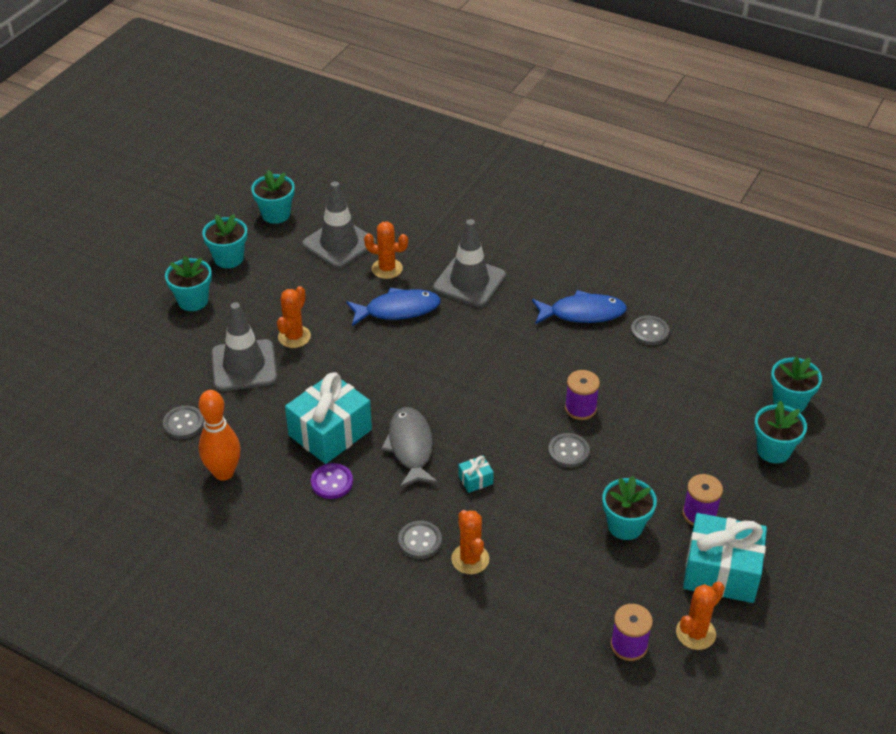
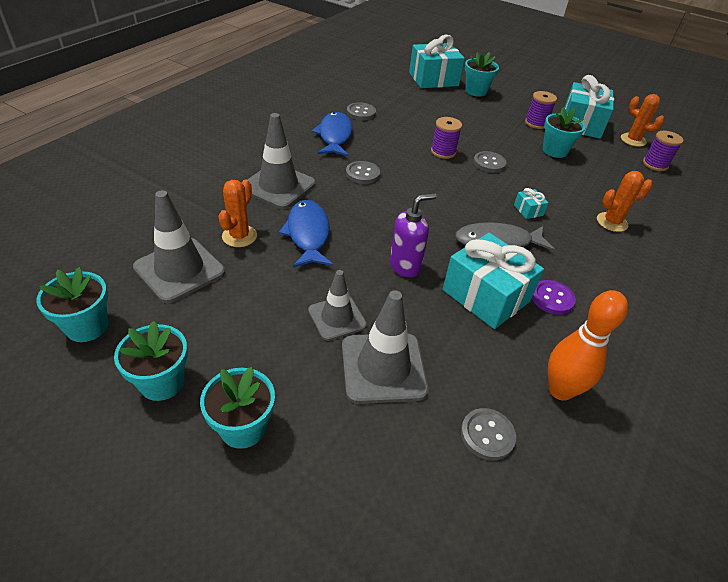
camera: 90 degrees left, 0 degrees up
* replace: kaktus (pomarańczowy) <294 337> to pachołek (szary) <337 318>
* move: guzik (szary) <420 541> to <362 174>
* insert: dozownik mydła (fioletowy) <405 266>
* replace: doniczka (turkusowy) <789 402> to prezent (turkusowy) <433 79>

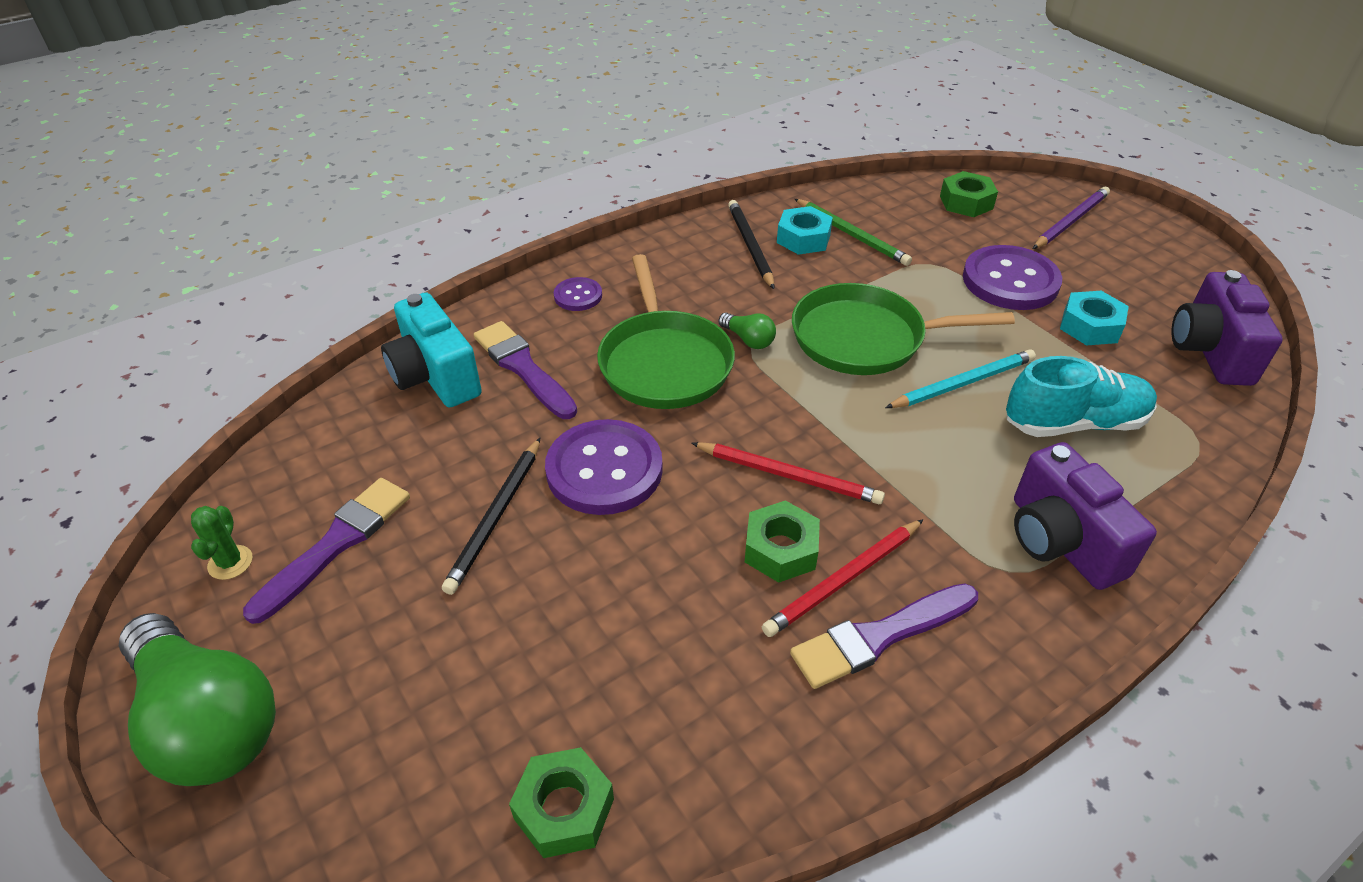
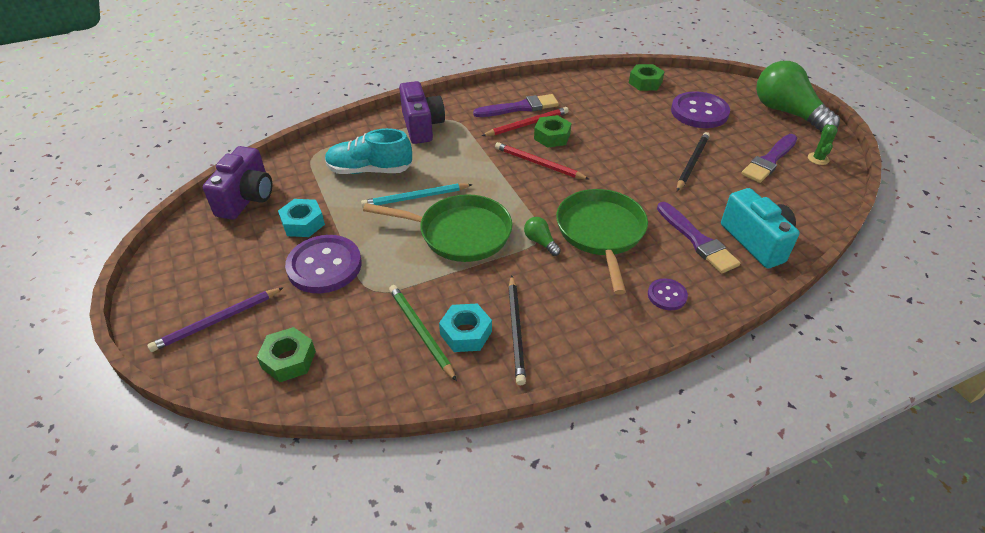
camera: 170 degrees left, 0 degrees up
* move: guzik (fioletowy) <604 470> to <699 112>

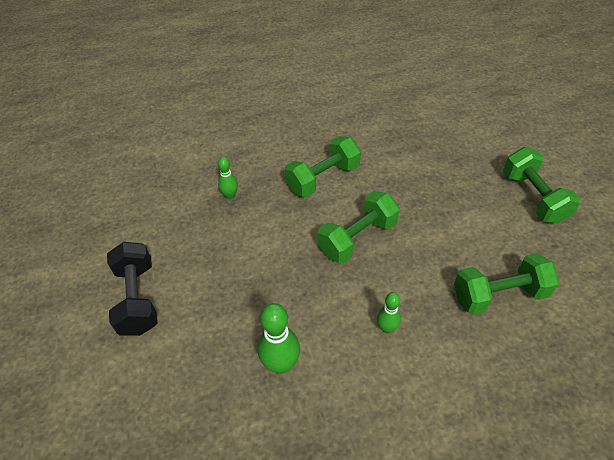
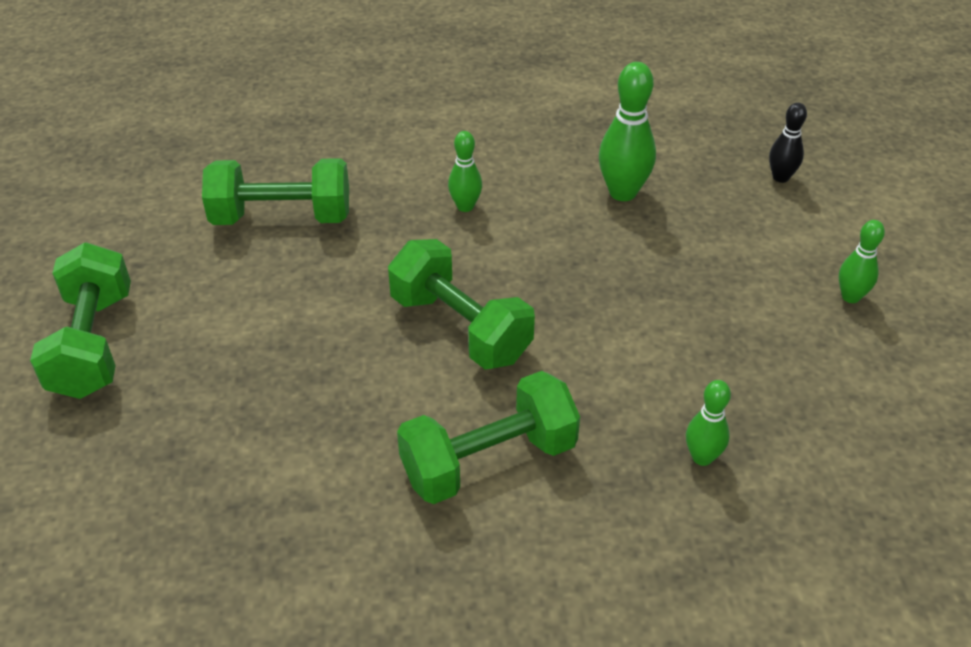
camera: 170 degrees left, 5 degrees down
* rotate: hantel (zielony) <357 238> = <460 328> 75 degrees clockwise
* insert: kręgiel (czarny) <780 177>
* replace: hantel (czarny) <138 299> to kręgiel (zielony) <850 297>

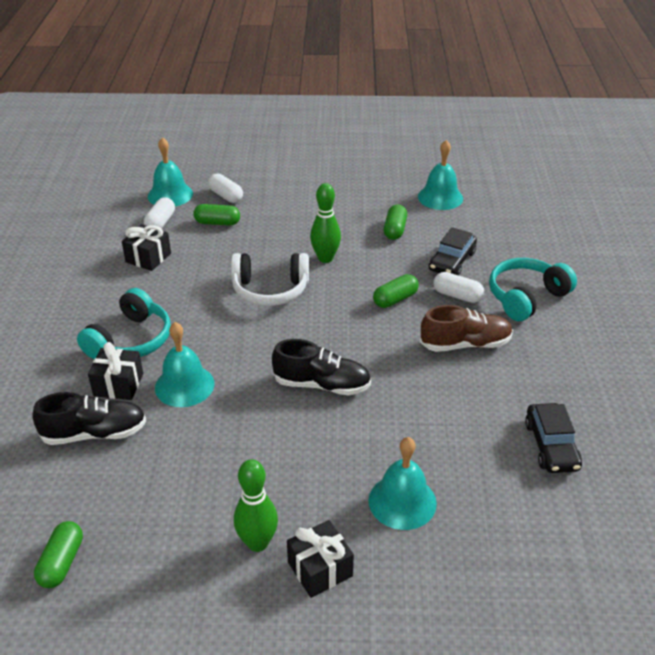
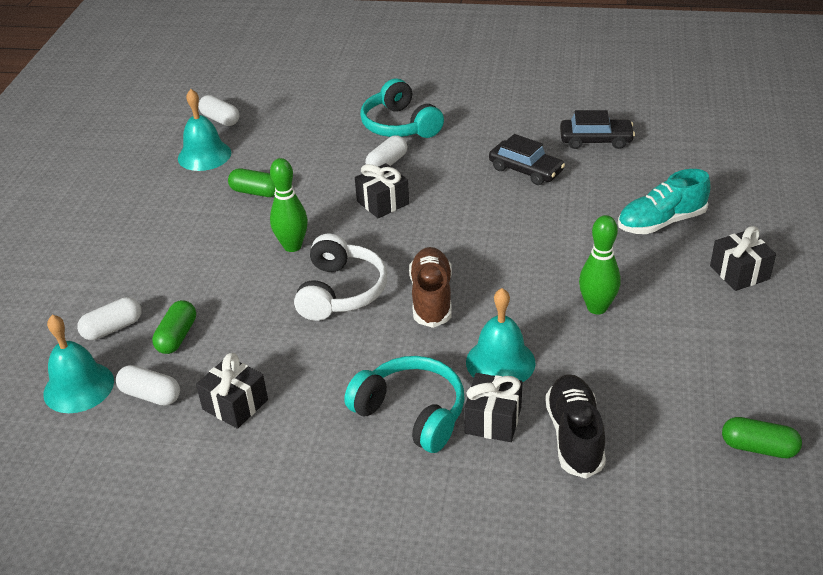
camera: 80 degrees left, 0 degrees up
* insert: kapsułka (biały) <220 119>
* replace: kapsułka (zielony) <395 299> to prezent (czarny) <383 202>
* move: but (brązowy) <465 344> to <431 298>
* move: samochód (czarny) <452 261> to <525 170>
* move: kręgiel (zielony) <257 543> to <597 307>
* replace: dzwonek (turkusowy) <402 501> to but (turkusowy) <661 222>
* delete: but (czarny) <322 385>

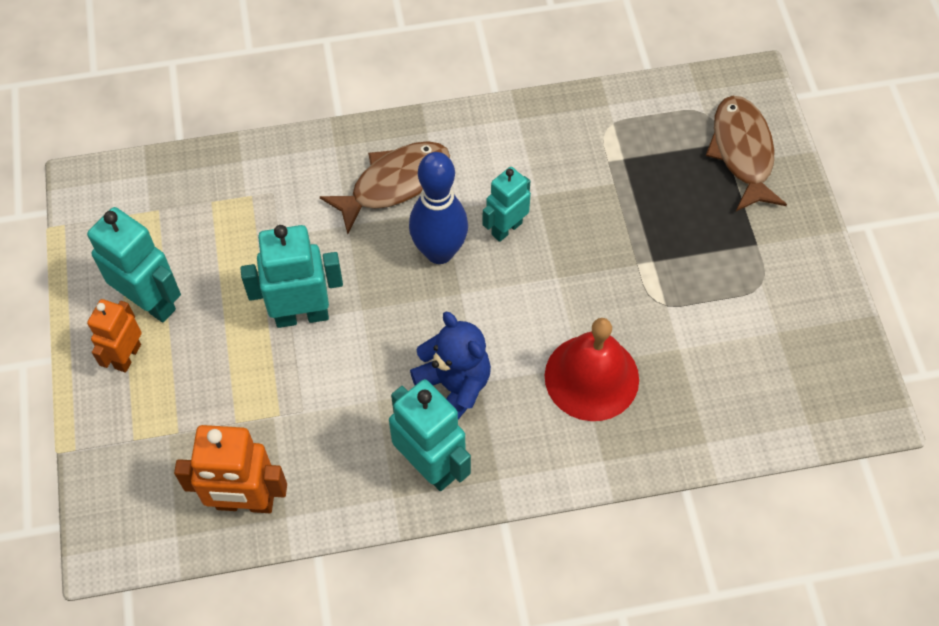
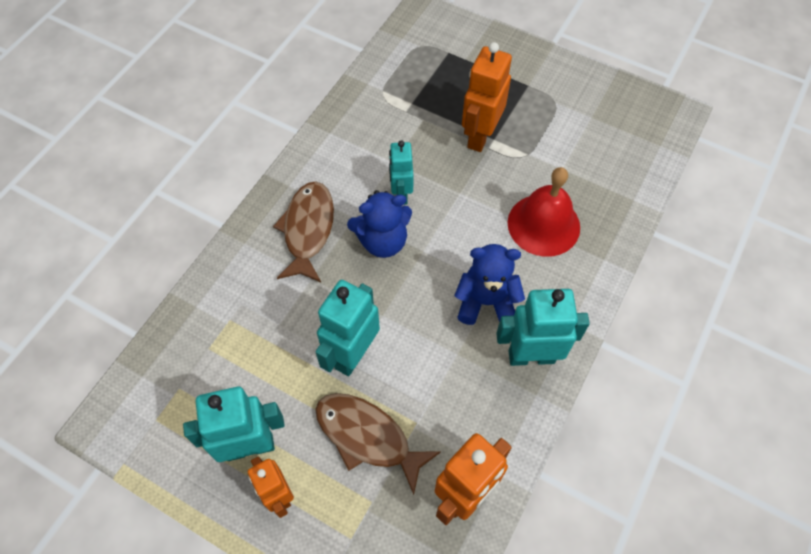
camera: 50 degrees left, 0 degrees up
* move: ryba (brązowy) <742 152> to <367 437>
* replace: kręgiel (niebieski) <439 252> to miś (niebieski) <382 241>
* insert: robot (pomarańczowy) <480 136>

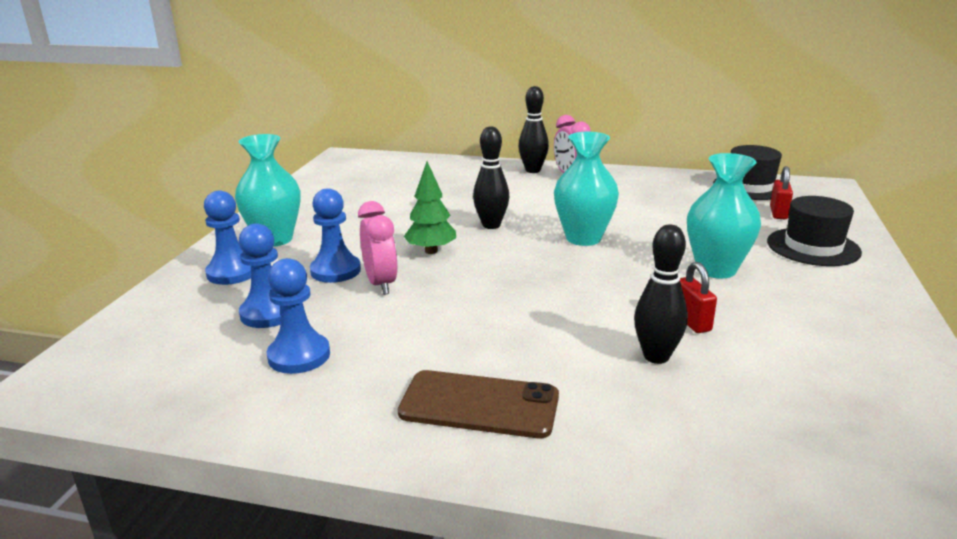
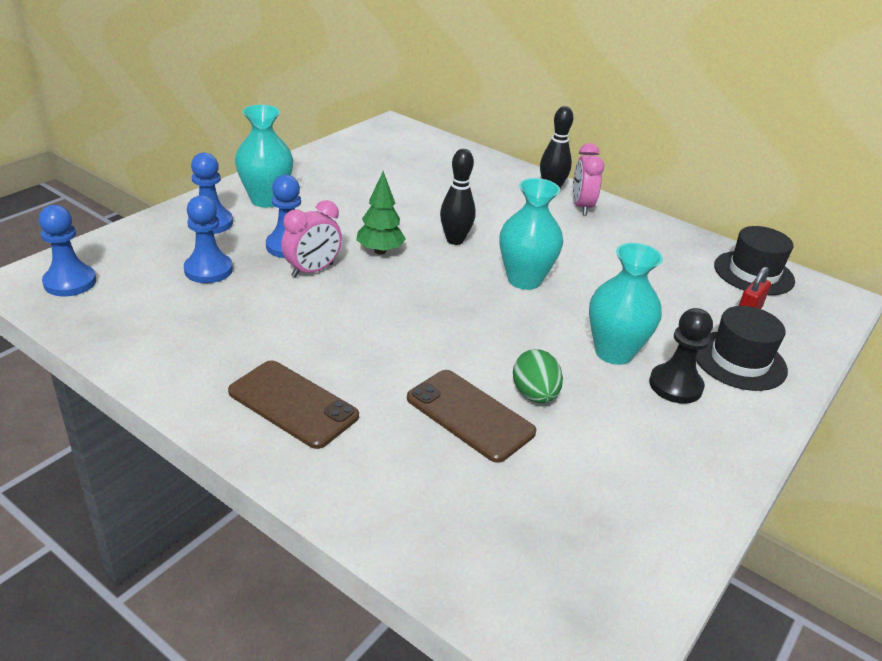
camera: 20 degrees right, 10 degrees up
* move: pionek (niebieski) <299 356> to <70 282>
* rotate: budzik (różowy) <381 284> = <312 270> 45 degrees clockwise
* replace: kręgiel (czarny) <656 356> to telefon (brązowy) <469 415>
* replace: kłódka (czerwony) <691 322> to jajko (zielony) <534 395>
* insert: pionek (czarny) <675 385>

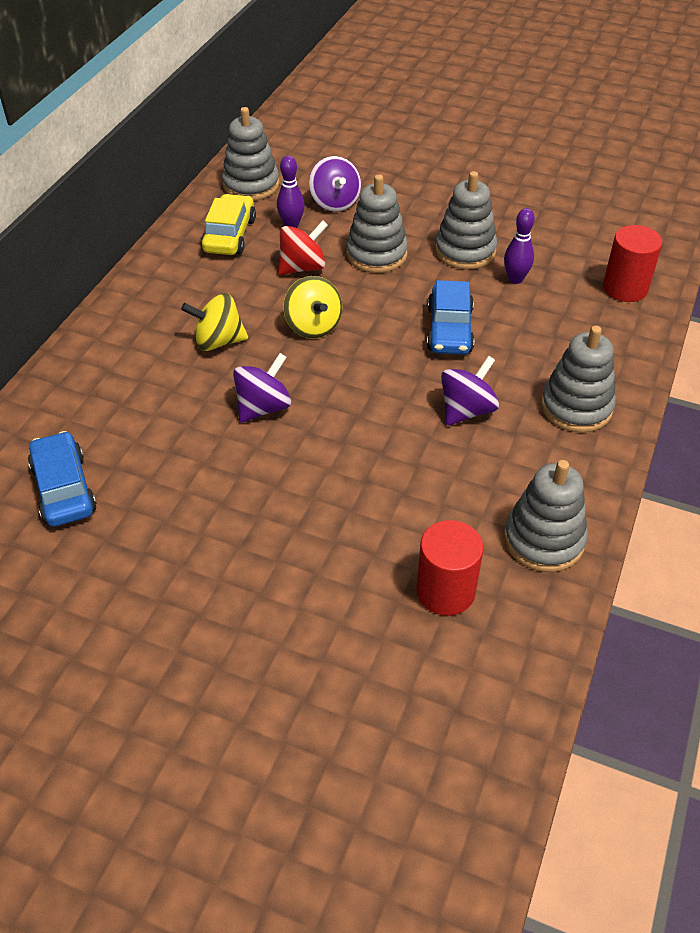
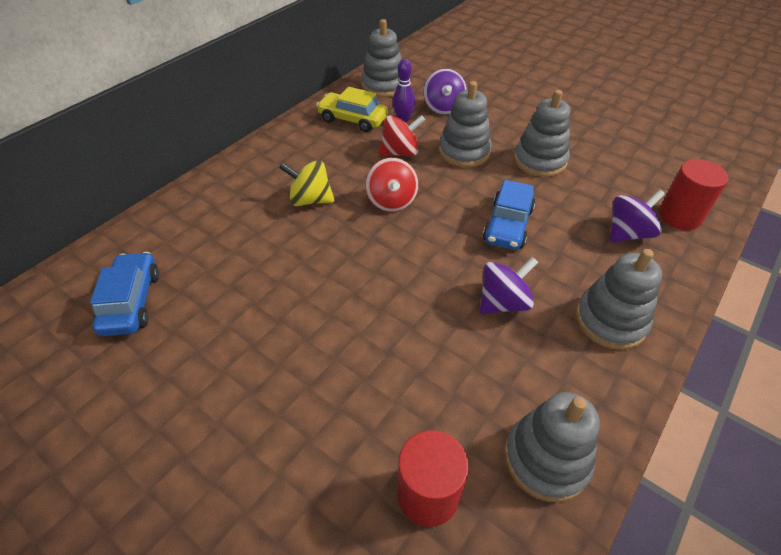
camera: 15 degrees right, 0 degrees up
* rotate: samochód (żółty) <229 235> = <352 119> 90 degrees counterclockwise
* recolor: bączek (żółty) <313 326> to bączek (czerwony) <391 201>
* move: bączek (fioletowy) <263 407> to <628 233>
* delete: kręgiel (fioletowy) <515 279>

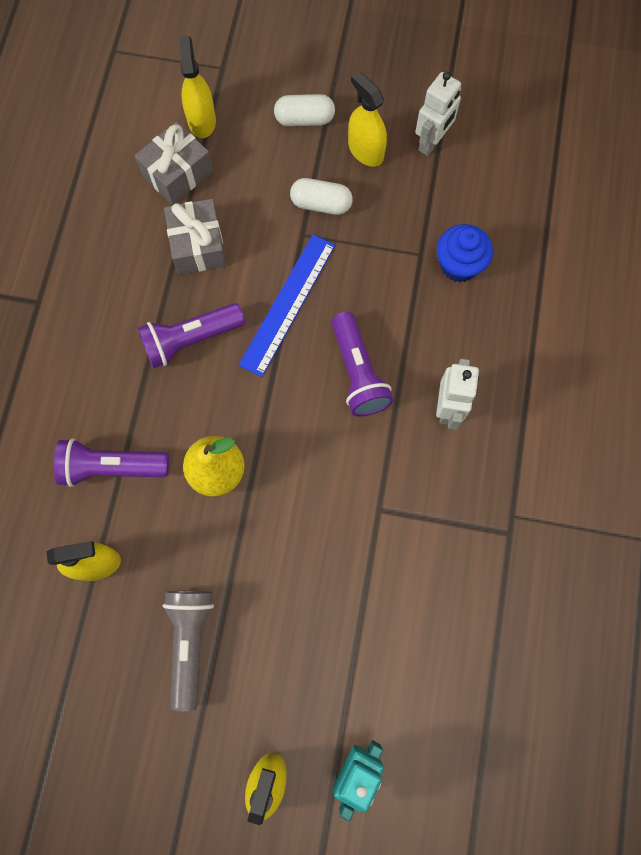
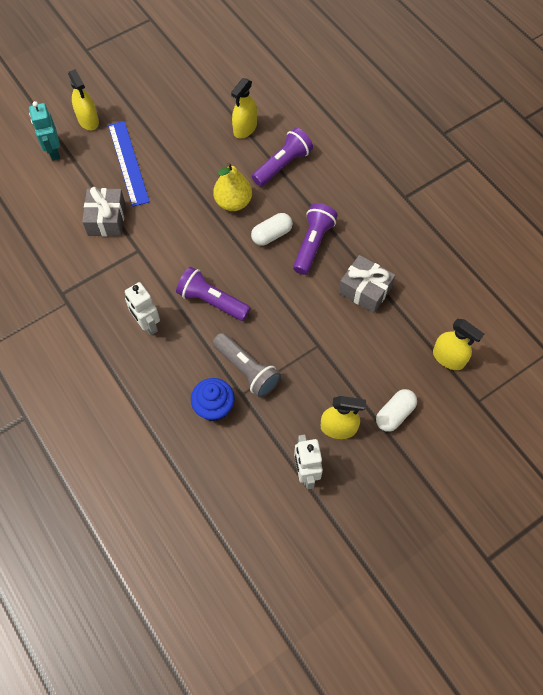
camera: 135 degrees right, 10 degrees down
* move: prezent (szary) <177 173> to <106 219>
* move: linijka (niebieski) <288 304> to <128 163>
* move: latarka (szary) <190 642> to <247 370>
* move: kapsułka (biały) <321 204> to <271 235>

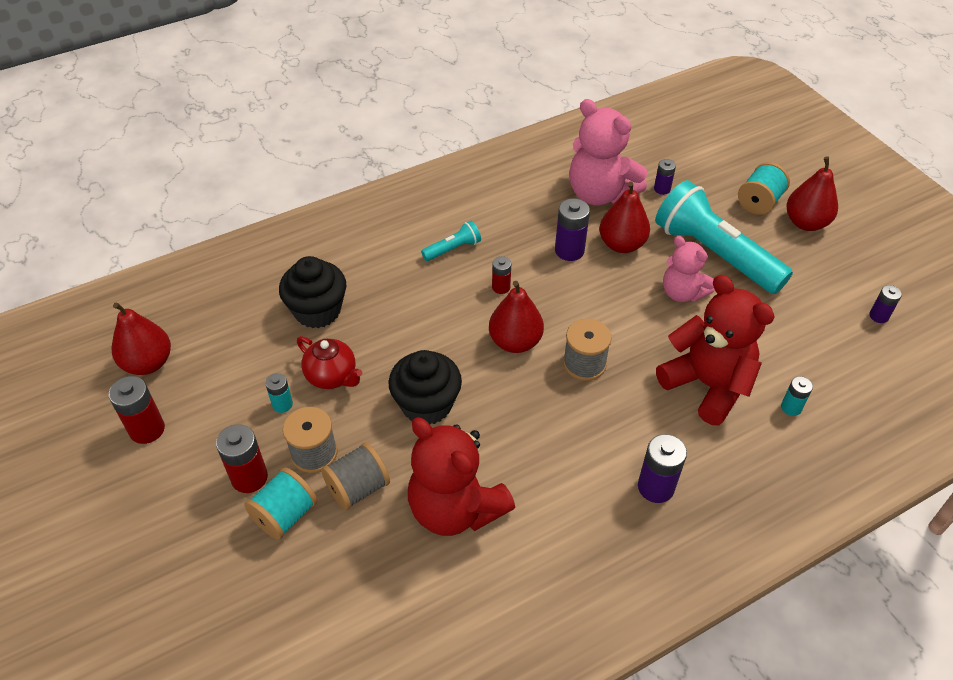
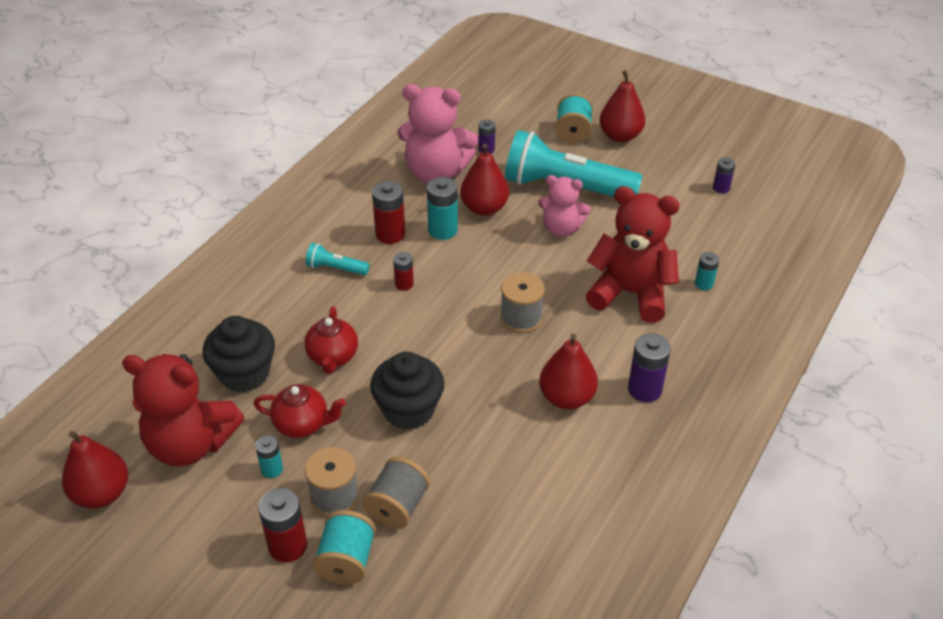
camera: 30 degrees left, 5 degrees down
* move: miś (czerwony) <455 508> to <190 444>
* insert: imbryk (czerwony) <333 357>
* rotate: latarka (turkusowy) <453 249> = <336 268> 105 degrees counterclockwise
* move: bateria (czerwony) <147 429> to <390 234>
* recolor: bateria (fioletowy) <569 250> to bateria (turkusowy) <443 230>
* move: gruszka (czerwony) <515 342> to <566 397>

